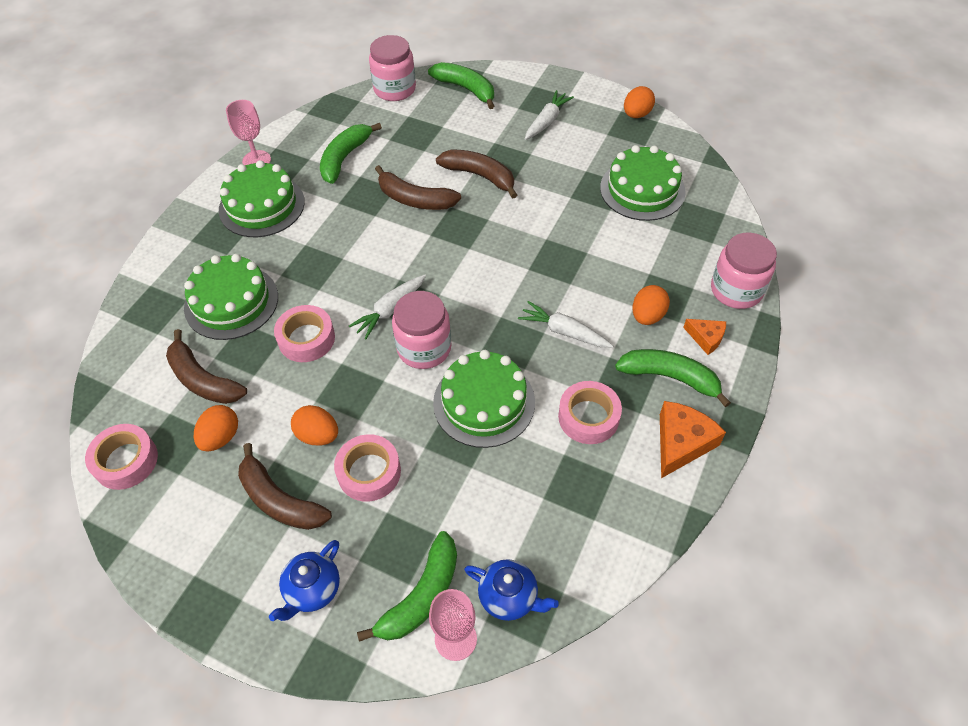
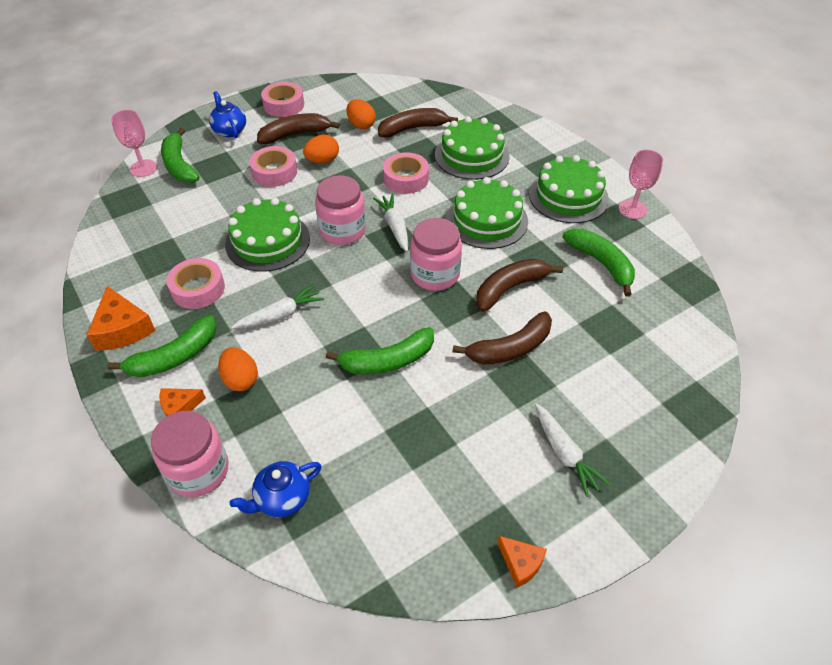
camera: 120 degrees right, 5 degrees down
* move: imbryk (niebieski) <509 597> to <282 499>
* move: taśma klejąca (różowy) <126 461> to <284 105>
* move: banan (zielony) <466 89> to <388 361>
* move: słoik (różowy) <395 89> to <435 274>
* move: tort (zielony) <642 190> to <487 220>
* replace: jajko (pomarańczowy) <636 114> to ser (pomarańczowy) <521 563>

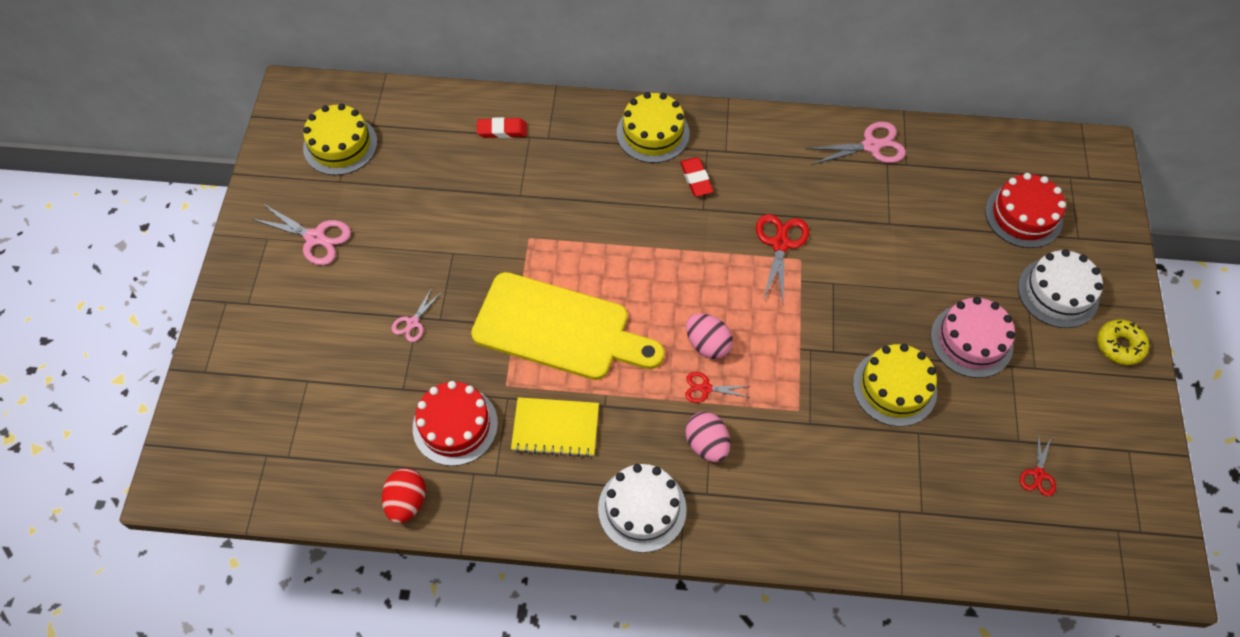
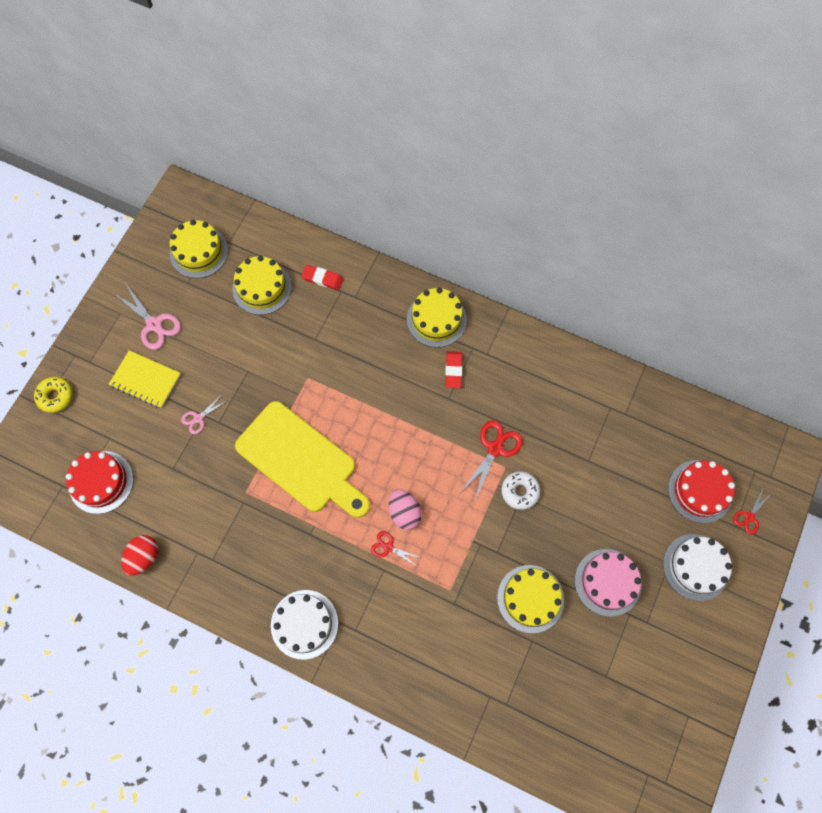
camera: 20 degrees right, 10 degrees up
* move: donut (żółty) <1119 345> to <55 396>
* move: tort (czerwony) <455 425> to <101 482>
* move: zeszyt (żółty) <555 428> to <146 380>
* insert: tort (żółty) <262 287>
* insert: donut (biały) <520 491>
* move: nożyczki (czerwony) <1038 474> to <749 517>
* delete: jajko (różowy) <706 444>
* delete: nożyczki (różowy) <871 146>

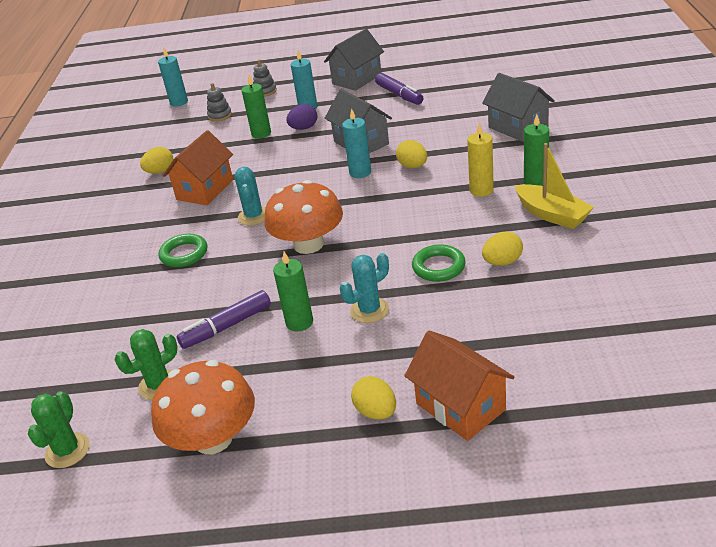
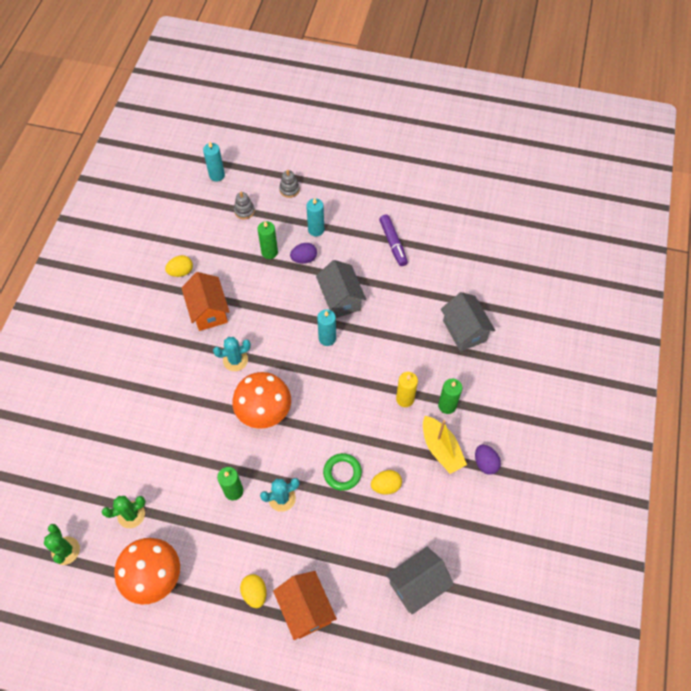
camera: 10 degrees right, 25 degrees up
* rotate: kaktus (zielony) <67 450> = <66 550> 45 degrees counterclockwise
* rotate: domek (pomarańczowy) <205 190> = <208 311> 60 degrees counterclockwise
* rotate: kaktus (turkusowy) <254 216> = <235 360> 60 degrees clockwise
* move: domek (szary) <357 79> to <417 585>
* insert: jajko (fioletowy) <485 463>
* delete: pierścień (zielony) <184 254>
* delete: flamaster (fioletowy) <227 326>
* delete: jajko (żółty) <412 166>

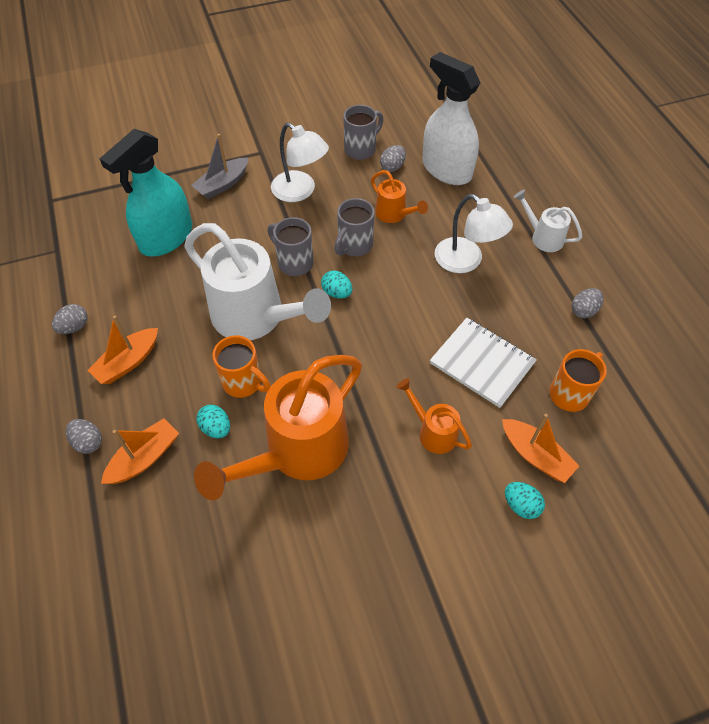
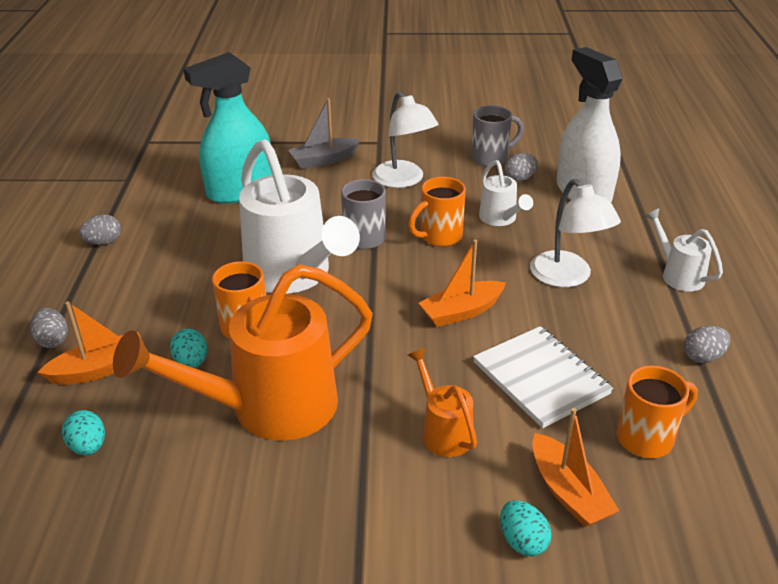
camera: 20 degrees right, 20 degrees down
* move: jajko (turkusowy) <337 293> to <88 446>
* recolor: kubek (szary) <354 246> to kubek (pomarańczowy) <439 236>
* move: łódka (pomarańczowy) <128 362> to <461 312>
* recolor: konewka (pomarańczowy) <394 214> to konewka (biały) <500 219>

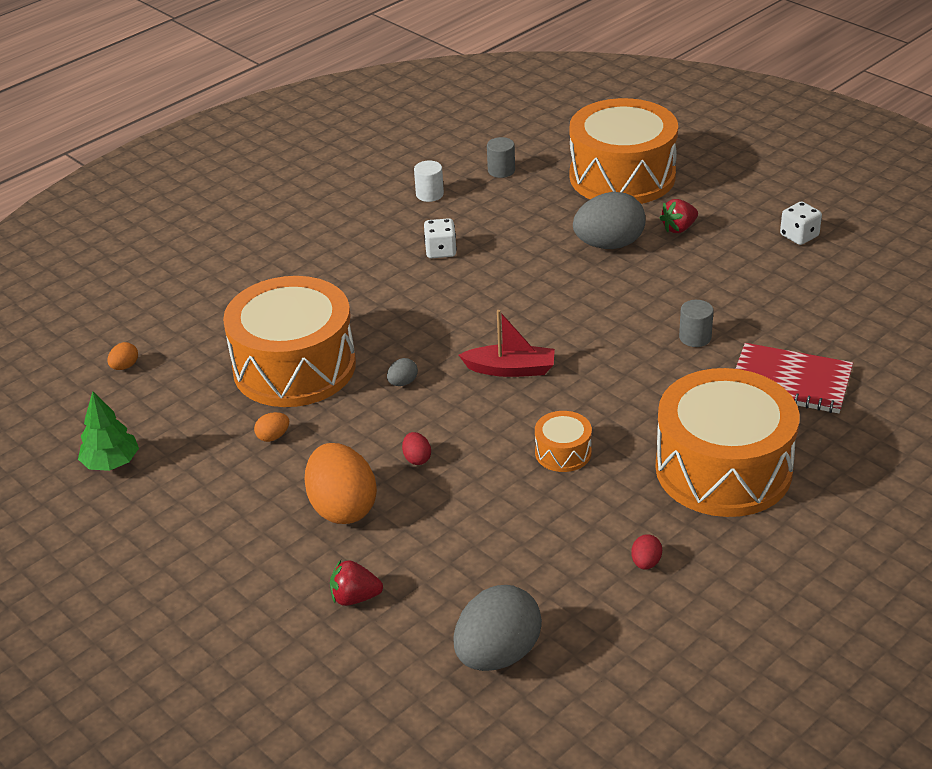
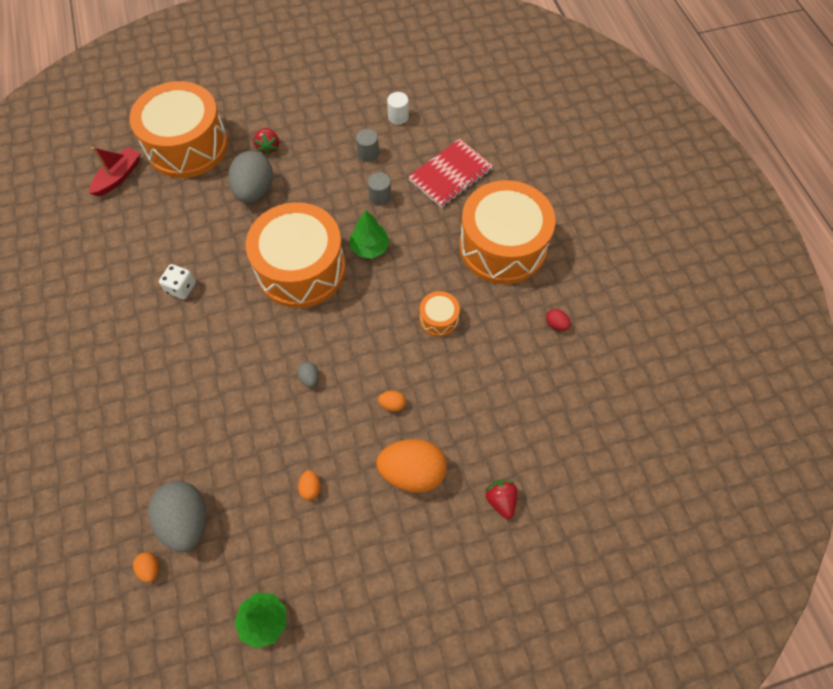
camera: 65 degrees left, 25 degrees up
* move: łódka (czerwony) <511 369> to <118 177>
* move: jajko (szary) <498 654> to <187 520>
* move: bęben (pomarańczowy) <294 367> to <301 268>
* insert: drzewko (zielony) <370 248>
* move: walec (szary) <501 170> to <368 154>
* recolor: jajko (czerwony) <417 458> to jajko (pomarańczowy) <392 404>
* move: walec (biały) <429 194> to <398 117>
* rotate: truskawka (czerwony) <355 597> = <501 500> 135 degrees clockwise
* delete: kostka do gry (biały) <799 236>

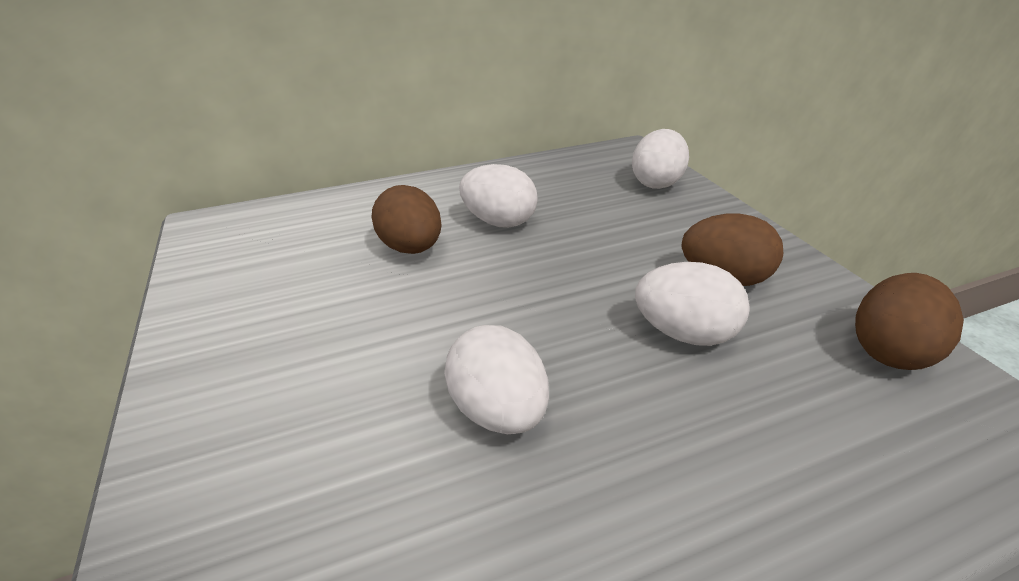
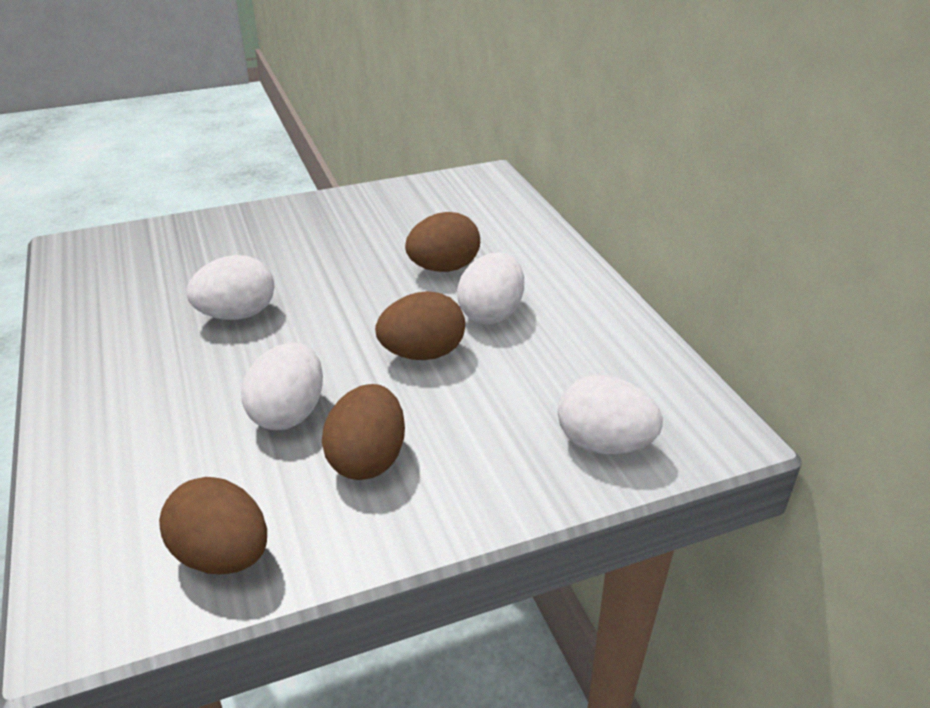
camera: 90 degrees right, 0 degrees up
* insert: jajko (brązowy) <422 354>

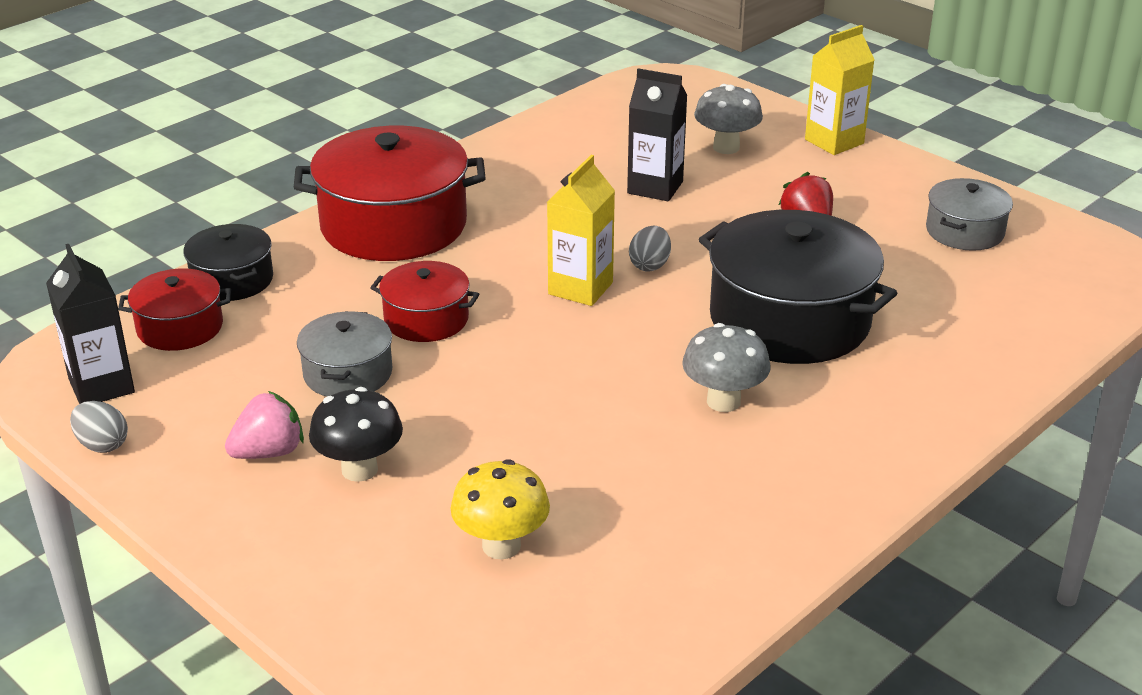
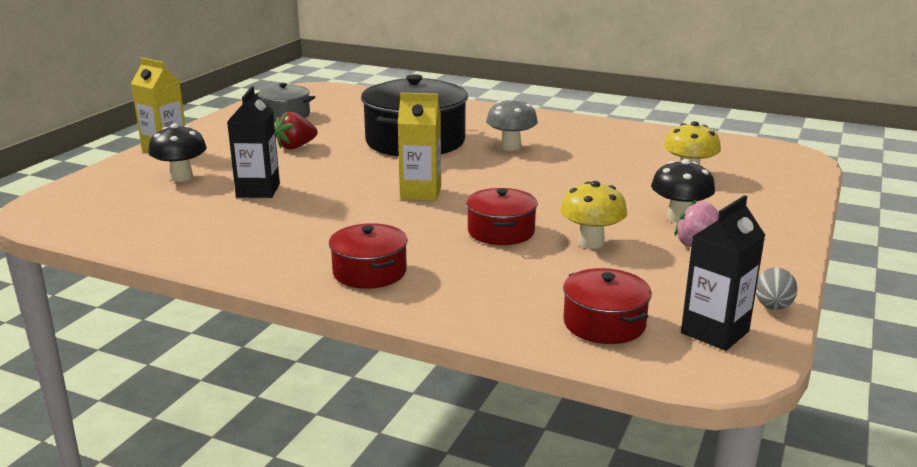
camera: 110 degrees left, 10 degrees down
* recolor: grzyb (szary) <726 147> to grzyb (czarny) <181 177>
* resize: garnek (czerwony) <393 225> = <369 272> x0.53
* replace: garnek (szary) <348 373> to grzyb (żółty) <591 243>
* delete: garnek (czarny) <232 280>
* delete: jajko (szary) <650 265>

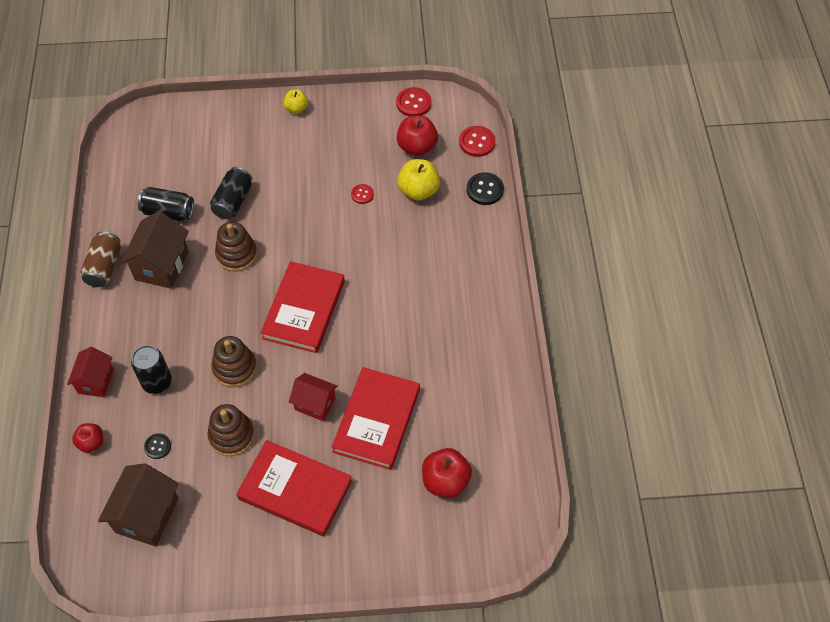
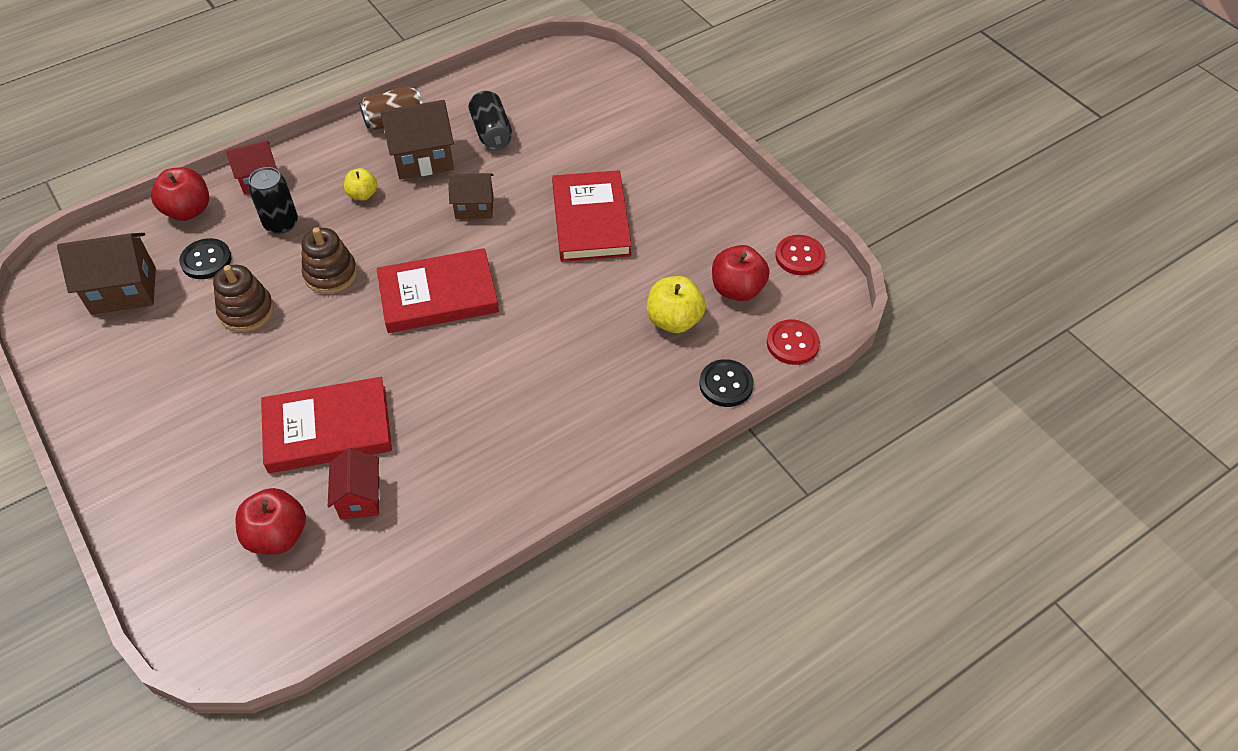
camera: 60 degrees right, 5 degrees down
* resize: jabłko (czerwony) <91 442> = <188 210> x1.63
* resize: guzik (czarny) <158 446> = <206 260> x1.63
* move: domek (czerwony) <315 404> to <360 498>
* move: jabłko (żółty) <296 108> to <363 194>
* replace: zabawka nakładanka (brązowy) <236 254> to domek (brązowy) <474 207>
* move: książka (czerwony) <295 490> to <590 220>
* delete: puszka (czarny) <233 201>
* delete: guzik (czerwony) <362 194>

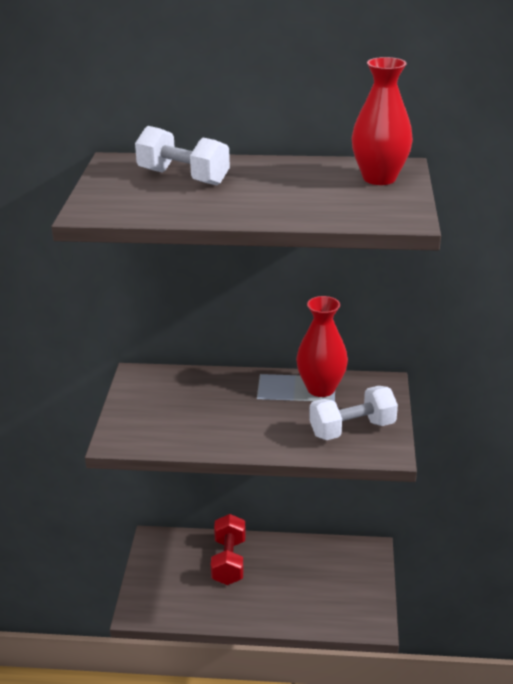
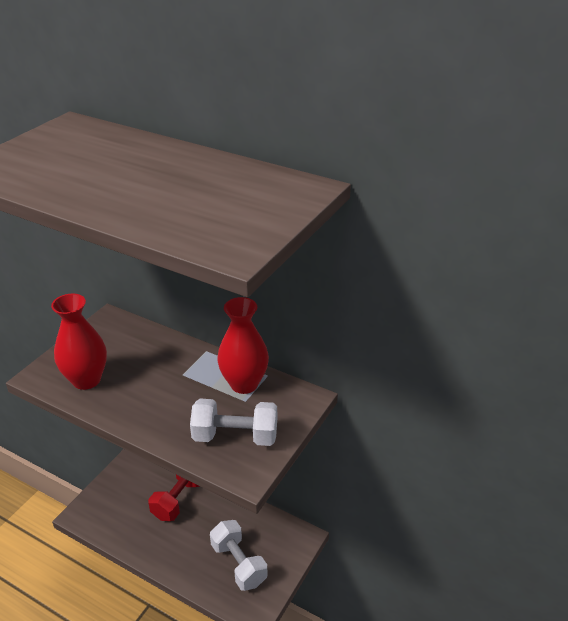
camera: 25 degrees right, 5 degrees up
* move: wazon (czerwony) <379 178> to <86 380>
* move: hantel (biały) <183 177> to <239 564>

